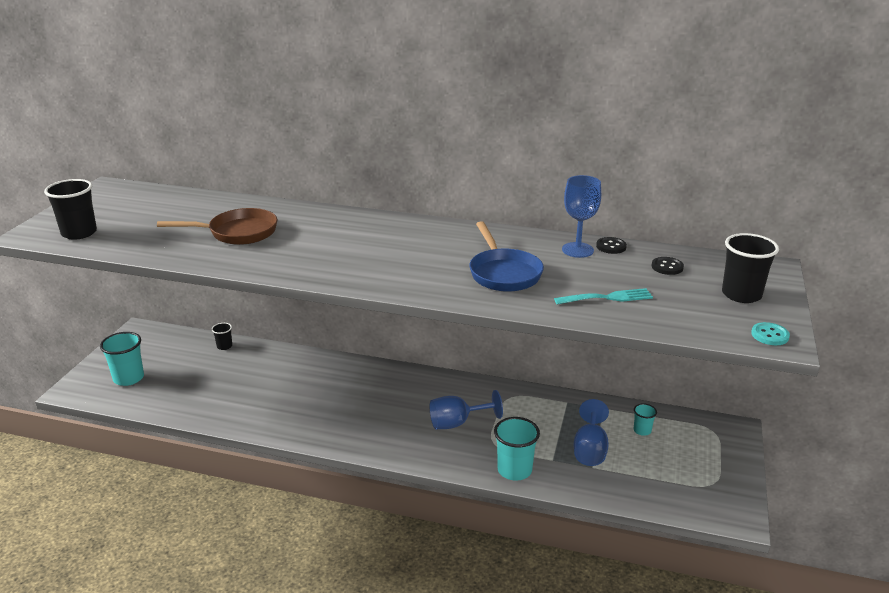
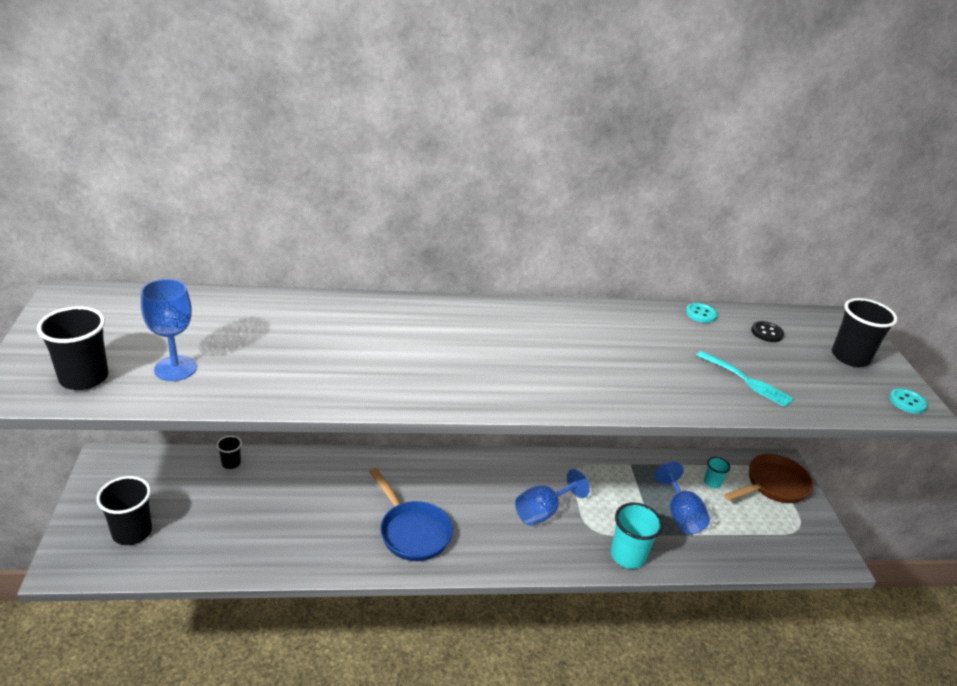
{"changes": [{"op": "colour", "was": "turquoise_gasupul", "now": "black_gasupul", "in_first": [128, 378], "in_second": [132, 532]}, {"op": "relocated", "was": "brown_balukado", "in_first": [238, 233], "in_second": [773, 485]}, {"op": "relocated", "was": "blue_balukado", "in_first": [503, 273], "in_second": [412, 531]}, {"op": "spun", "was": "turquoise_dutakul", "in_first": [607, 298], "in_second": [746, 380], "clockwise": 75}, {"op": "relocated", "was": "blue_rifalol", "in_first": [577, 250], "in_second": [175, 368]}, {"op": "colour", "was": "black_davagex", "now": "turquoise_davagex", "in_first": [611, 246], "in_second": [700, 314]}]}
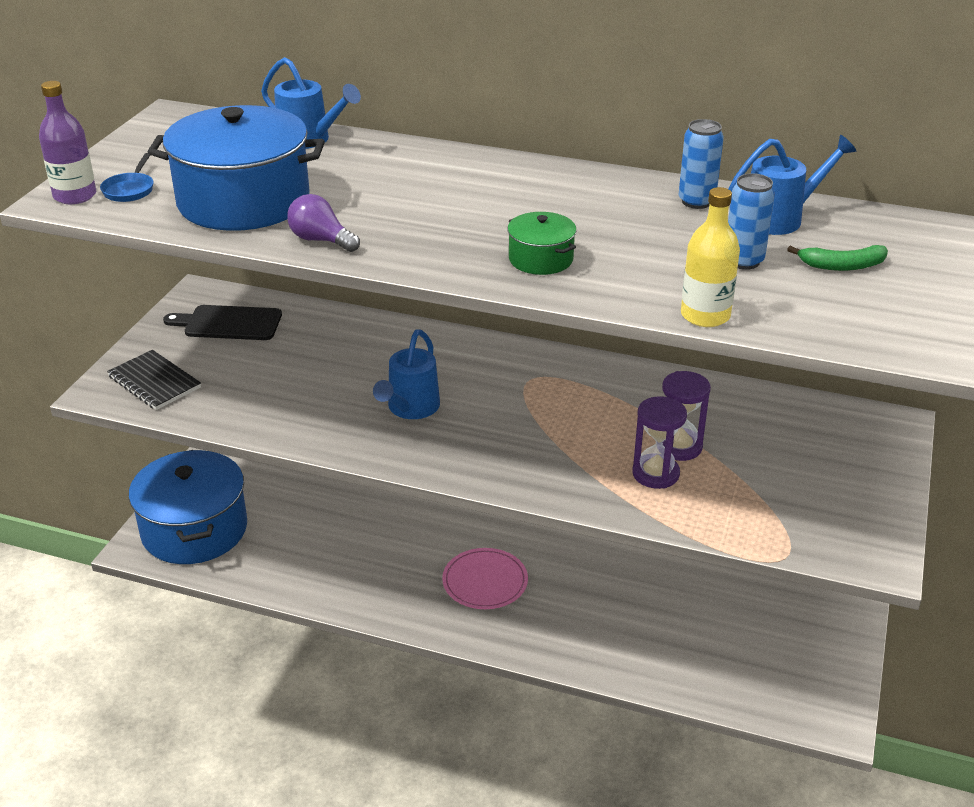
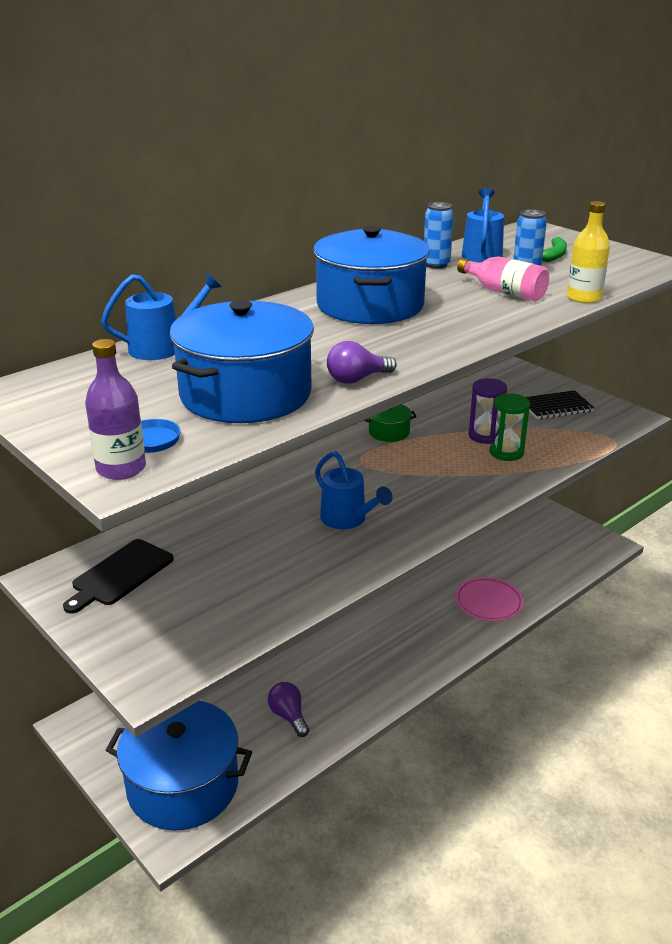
{"changes": [{"op": "relocated", "was": "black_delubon", "in_first": [154, 382], "in_second": [555, 407]}, {"op": "relocated", "was": "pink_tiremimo", "in_first": [485, 582], "in_second": [488, 602]}, {"op": "relocated", "was": "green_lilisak", "in_first": [541, 259], "in_second": [389, 432]}, {"op": "colour", "was": "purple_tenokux", "now": "green_tenokux", "in_first": [655, 474], "in_second": [506, 452]}, {"op": "appeared", "now": "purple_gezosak", "in_second": [288, 716]}, {"op": "appeared", "now": "blue_lilisak", "in_second": [370, 305]}, {"op": "appeared", "now": "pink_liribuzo", "in_second": [504, 292]}]}
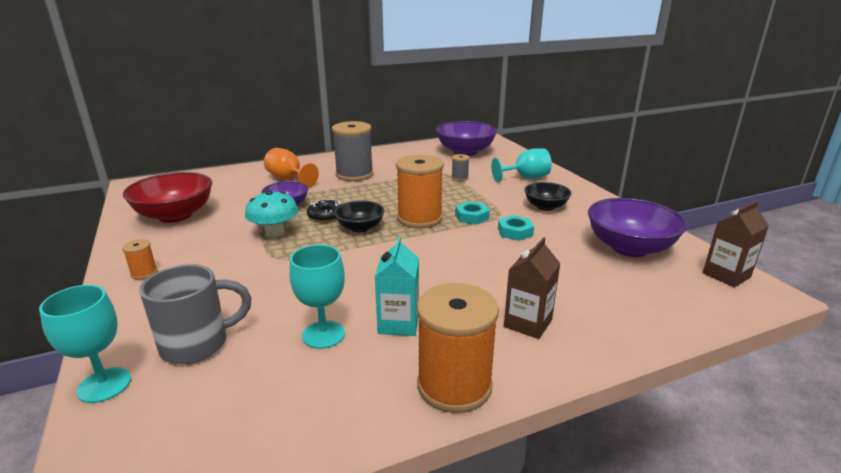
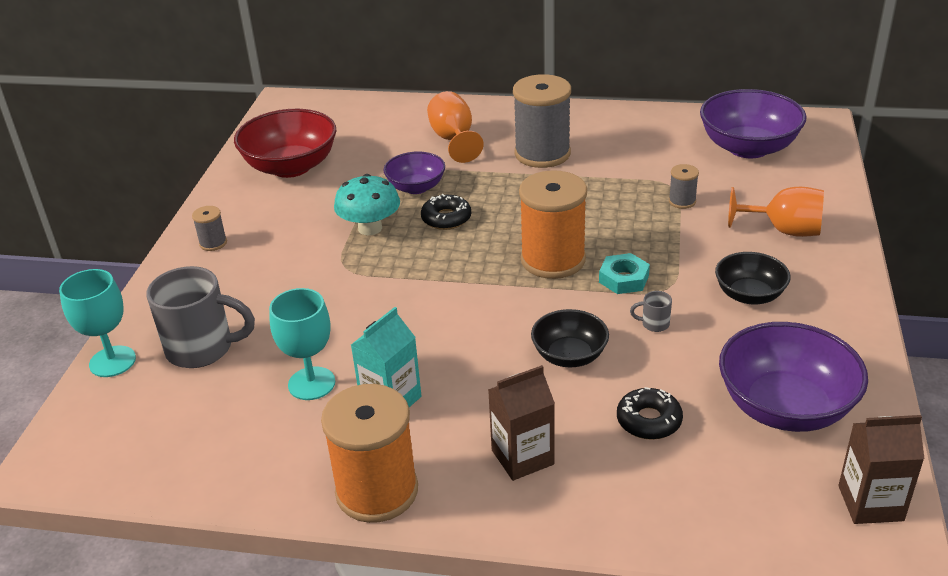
{"changes": [{"op": "colour", "was": "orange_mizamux", "now": "grey_mizamux", "in_first": [144, 273], "in_second": [213, 243]}, {"op": "relocated", "was": "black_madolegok", "in_first": [360, 228], "in_second": [569, 356]}, {"op": "colour", "was": "turquoise_rifalol", "now": "orange_rifalol", "in_first": [525, 178], "in_second": [784, 230]}, {"op": "exchanged", "was": "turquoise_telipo", "now": "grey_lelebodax", "in_first": [515, 232], "in_second": [654, 324]}, {"op": "appeared", "now": "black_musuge", "in_second": [649, 420]}]}
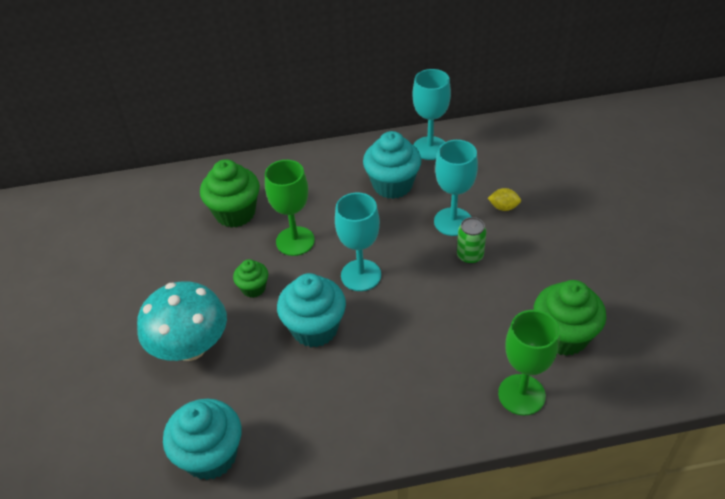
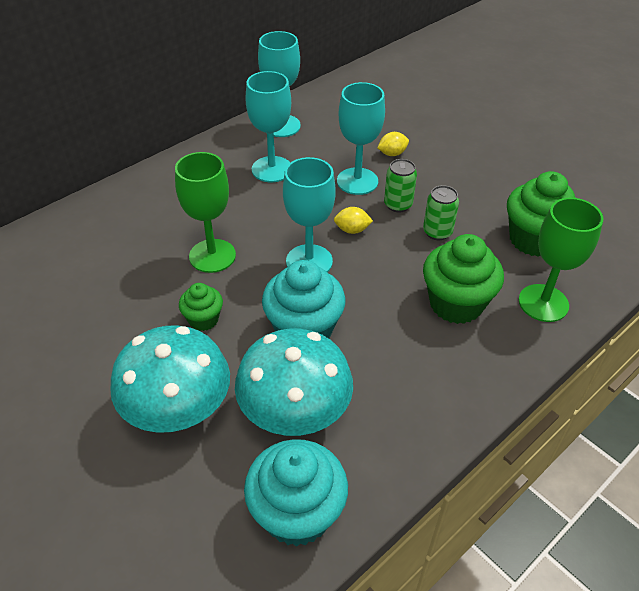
{"changes": [{"op": "relocated", "was": "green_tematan", "in_first": [235, 213], "in_second": [456, 304]}, {"op": "exchanged", "was": "turquoise_tematan", "now": "turquoise_rifalol", "in_first": [392, 185], "in_second": [272, 169]}, {"op": "appeared", "now": "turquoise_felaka", "in_second": [295, 414]}, {"op": "appeared", "now": "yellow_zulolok", "in_second": [352, 230]}, {"op": "appeared", "now": "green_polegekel", "in_second": [437, 232]}]}
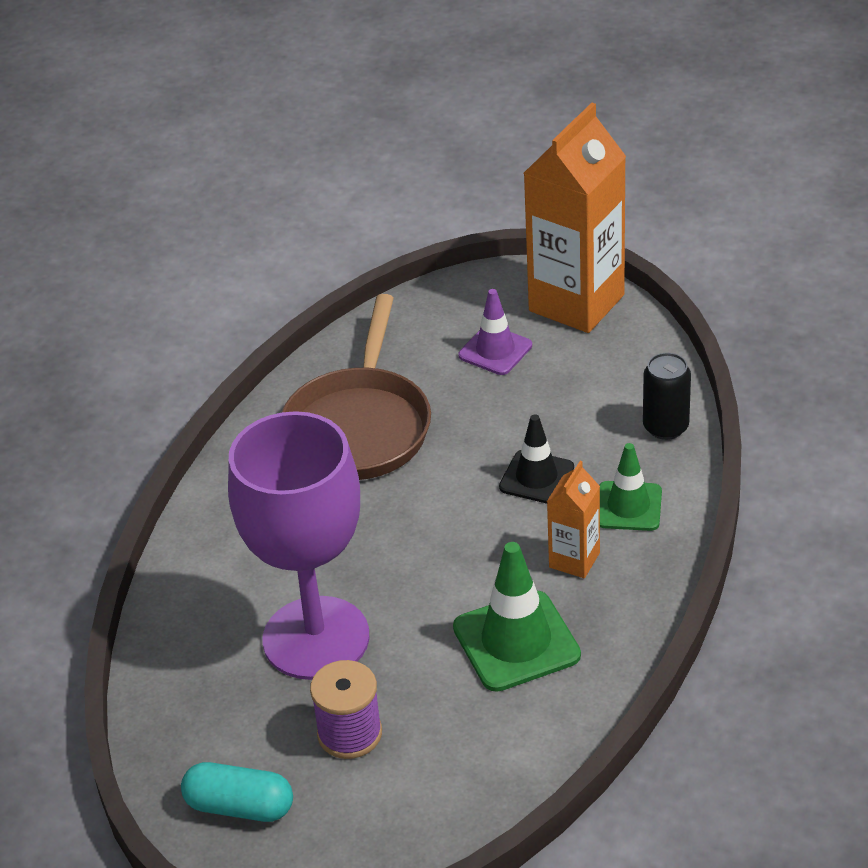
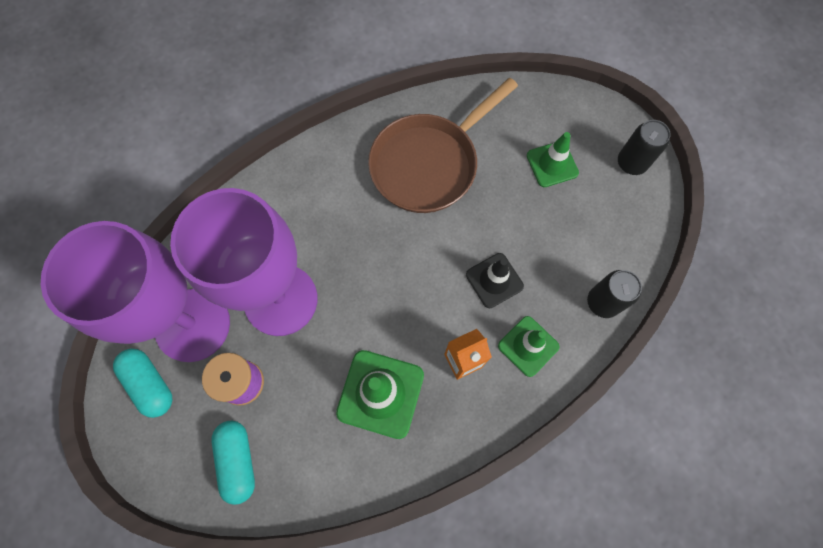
{"changes": [{"op": "colour", "was": "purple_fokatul", "now": "green_fokatul", "in_first": [495, 350], "in_second": [552, 164]}, {"op": "exchanged", "was": "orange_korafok", "now": "black_polegekel", "in_first": [576, 303], "in_second": [631, 163]}, {"op": "appeared", "now": "purple_rifalol", "in_second": [192, 325]}, {"op": "appeared", "now": "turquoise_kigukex", "in_second": [238, 461]}]}
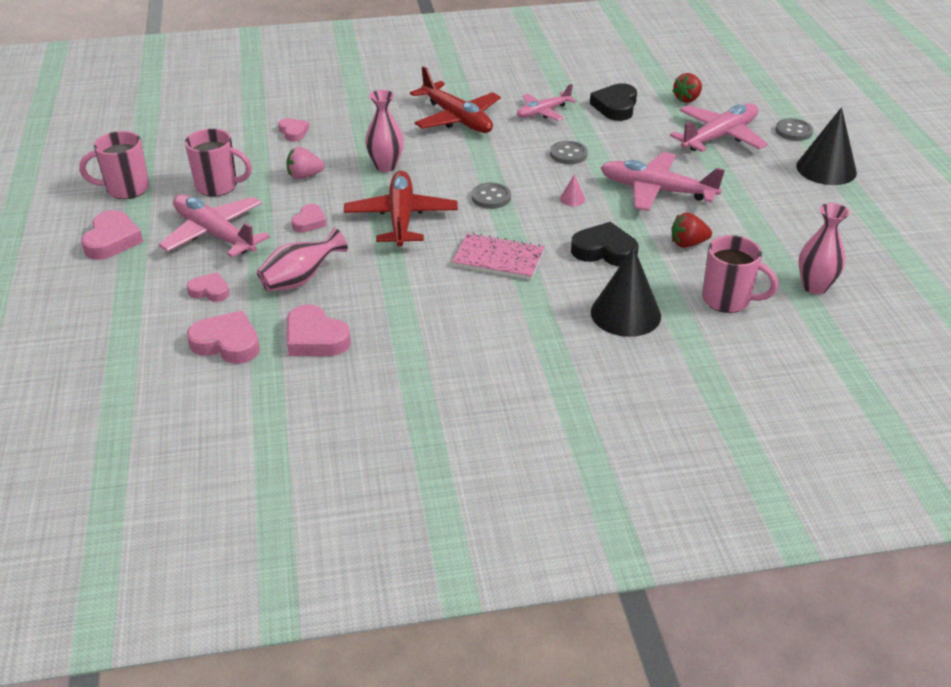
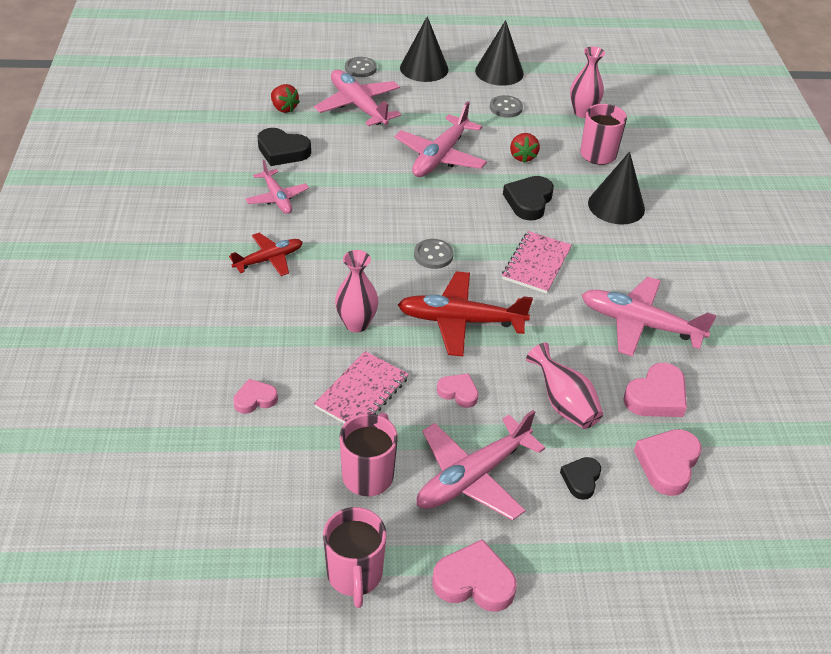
{"changes": [{"op": "colour", "was": "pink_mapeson", "now": "black_mapeson", "in_first": [210, 291], "in_second": [581, 479]}, {"op": "exchanged", "was": "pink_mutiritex", "now": "pink_delubon", "in_first": [304, 176], "in_second": [362, 393]}, {"op": "size", "was": "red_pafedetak", "in_first": [457, 118], "in_second": [268, 259], "ratio": 0.62}, {"op": "relocated", "was": "grey_davagex", "in_first": [568, 154], "in_second": [505, 108]}, {"op": "missing", "was": "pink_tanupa", "in_first": [572, 199]}, {"op": "appeared", "now": "black_tanupa", "in_second": [499, 72]}, {"op": "appeared", "now": "pink_pafedetak", "in_second": [640, 324]}]}
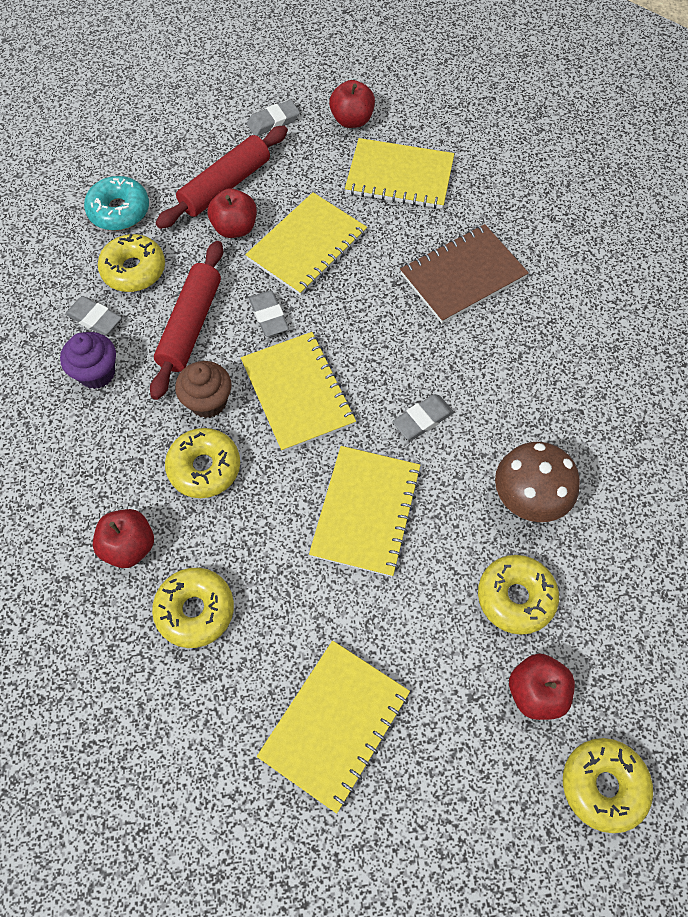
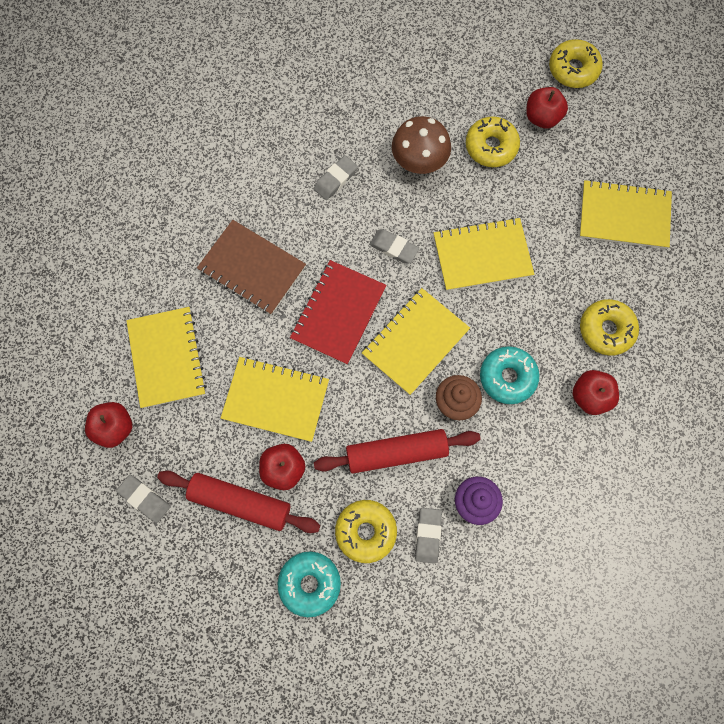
{"changes": [{"op": "colour", "was": "yellow_musuge", "now": "turquoise_musuge", "in_first": [204, 467], "in_second": [507, 377]}, {"op": "relocated", "was": "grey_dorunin", "in_first": [269, 316], "in_second": [335, 179]}, {"op": "appeared", "now": "red_delubon", "in_second": [338, 313]}]}
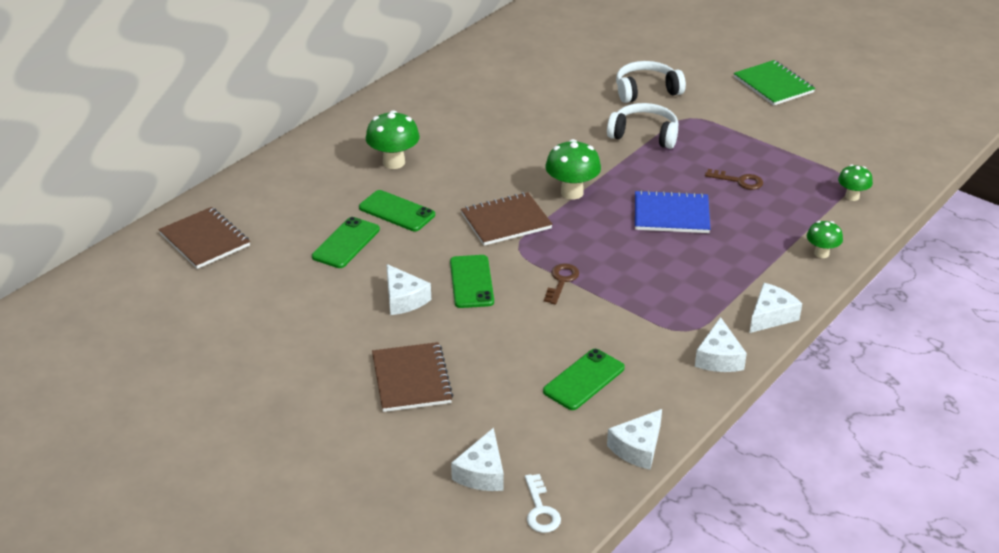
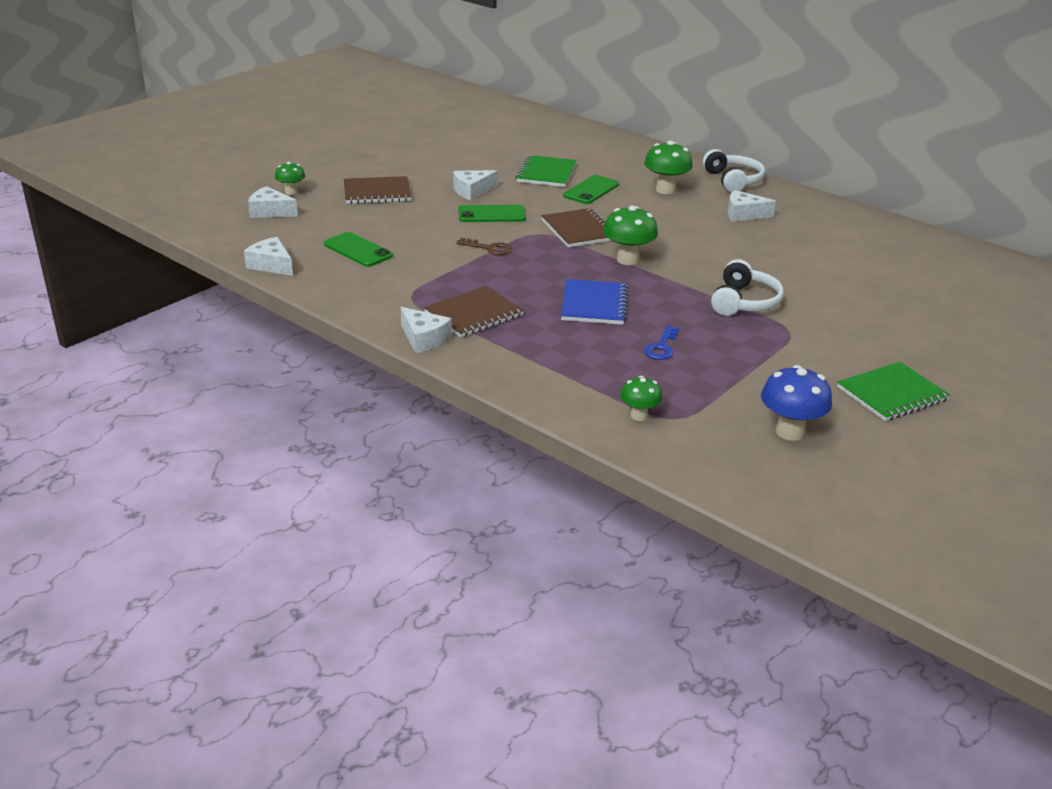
{"changes": [{"op": "relocated", "was": "brown_delubon", "in_first": [205, 240], "in_second": [473, 314]}, {"op": "exchanged", "was": "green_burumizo", "now": "green_delubon", "in_first": [346, 243], "in_second": [546, 173]}, {"op": "missing", "was": "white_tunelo", "in_first": [540, 510]}, {"op": "relocated", "was": "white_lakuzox", "in_first": [646, 91], "in_second": [733, 181]}, {"op": "relocated", "was": "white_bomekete", "in_first": [719, 357], "in_second": [743, 214]}, {"op": "colour", "was": "brown_tunelo", "now": "blue_tunelo", "in_first": [739, 181], "in_second": [661, 347]}, {"op": "relocated", "was": "green_felaka", "in_first": [821, 253], "in_second": [291, 192]}, {"op": "appeared", "now": "blue_felaka", "in_second": [790, 432]}]}
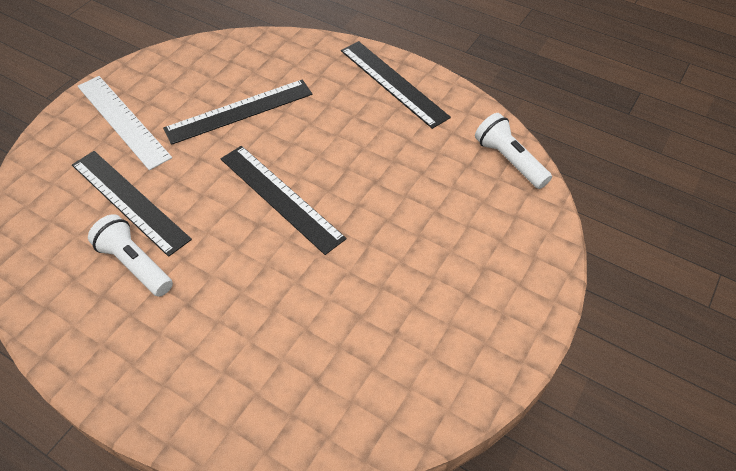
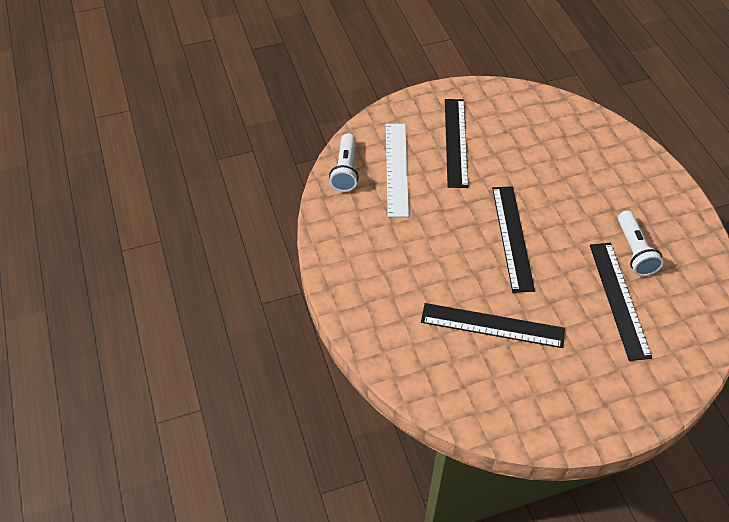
{"changes": [{"op": "relocated", "was": "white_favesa", "in_first": [123, 121], "in_second": [396, 169]}, {"op": "relocated", "was": "black_favesa", "in_first": [393, 83], "in_second": [456, 142]}]}
